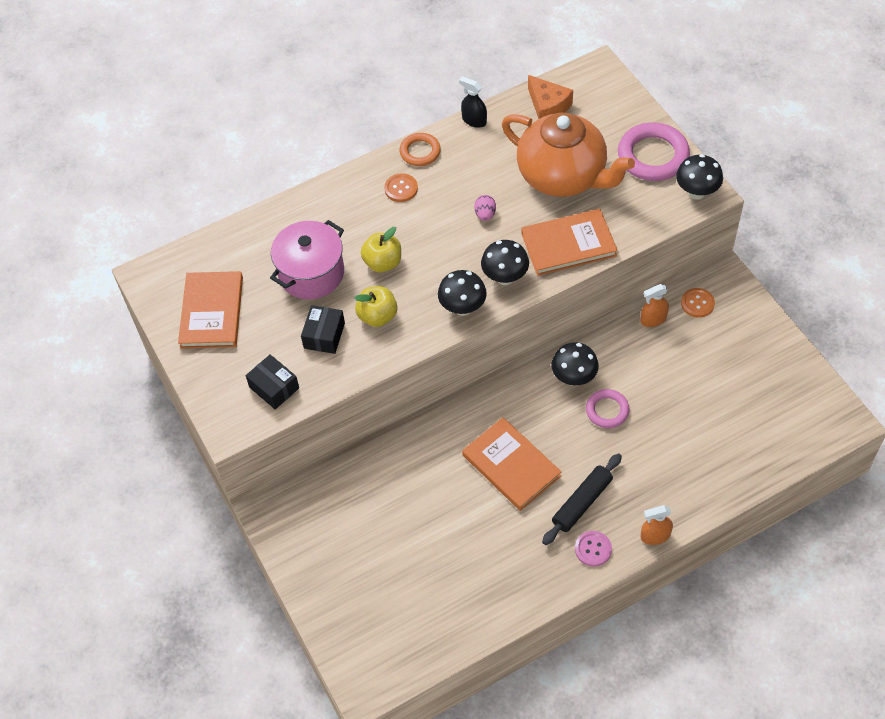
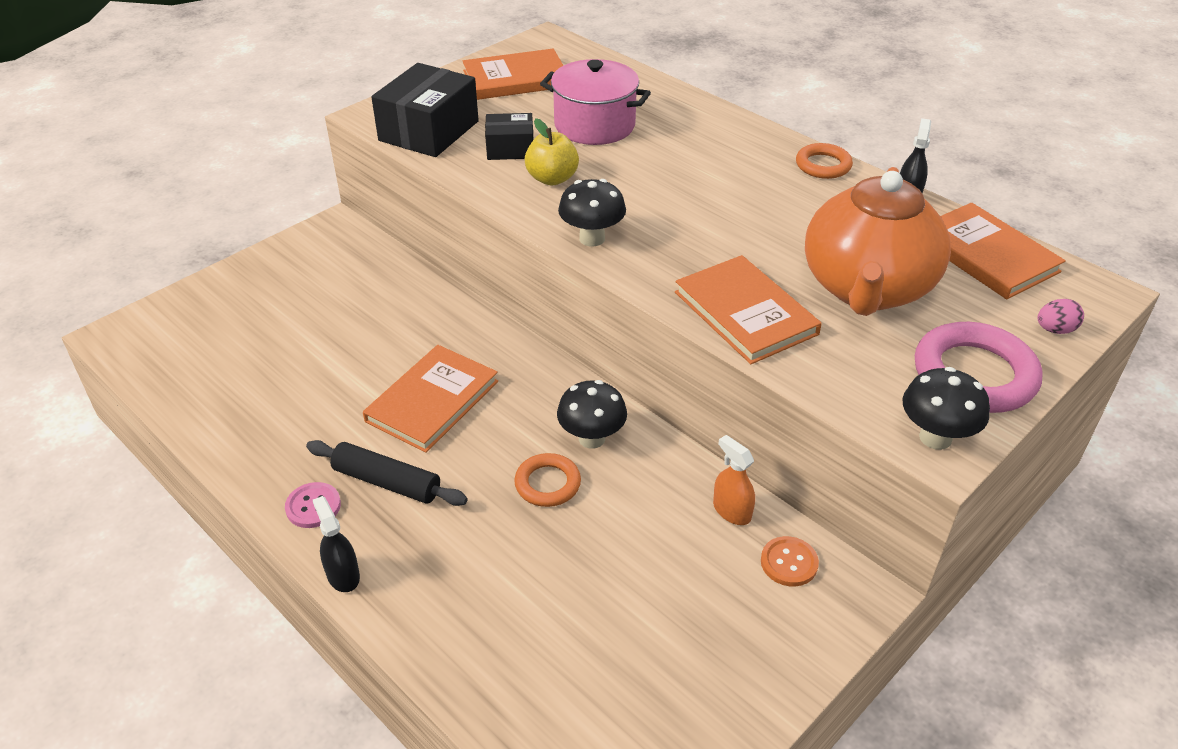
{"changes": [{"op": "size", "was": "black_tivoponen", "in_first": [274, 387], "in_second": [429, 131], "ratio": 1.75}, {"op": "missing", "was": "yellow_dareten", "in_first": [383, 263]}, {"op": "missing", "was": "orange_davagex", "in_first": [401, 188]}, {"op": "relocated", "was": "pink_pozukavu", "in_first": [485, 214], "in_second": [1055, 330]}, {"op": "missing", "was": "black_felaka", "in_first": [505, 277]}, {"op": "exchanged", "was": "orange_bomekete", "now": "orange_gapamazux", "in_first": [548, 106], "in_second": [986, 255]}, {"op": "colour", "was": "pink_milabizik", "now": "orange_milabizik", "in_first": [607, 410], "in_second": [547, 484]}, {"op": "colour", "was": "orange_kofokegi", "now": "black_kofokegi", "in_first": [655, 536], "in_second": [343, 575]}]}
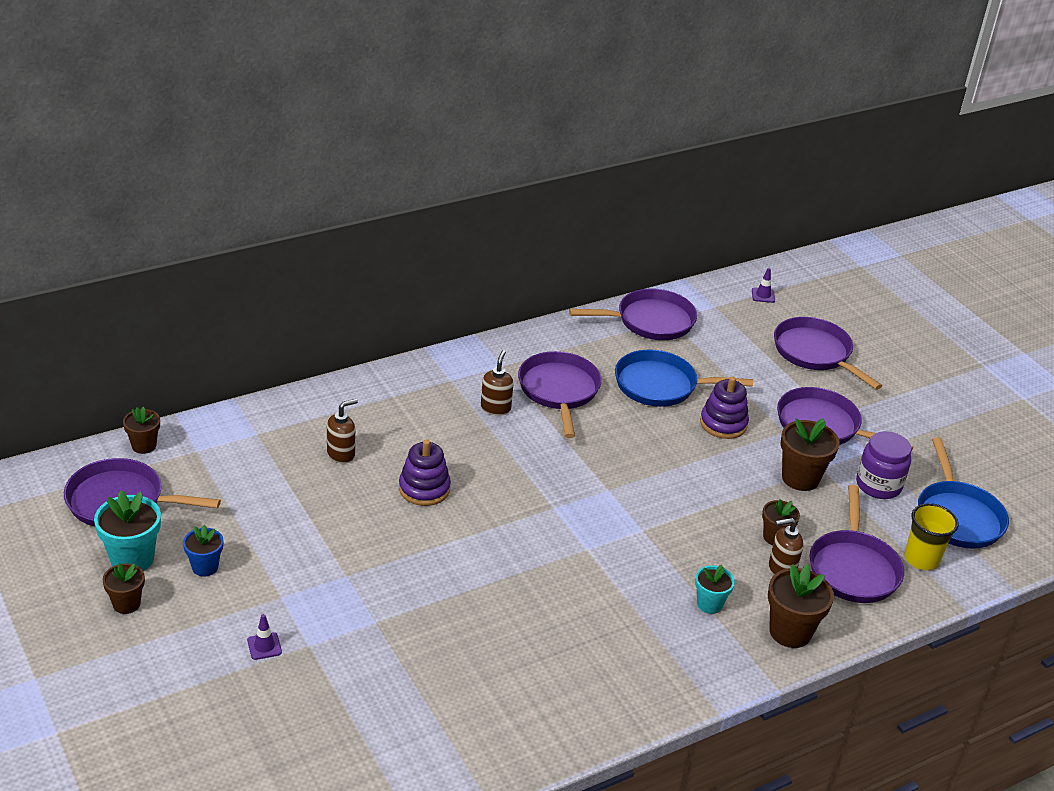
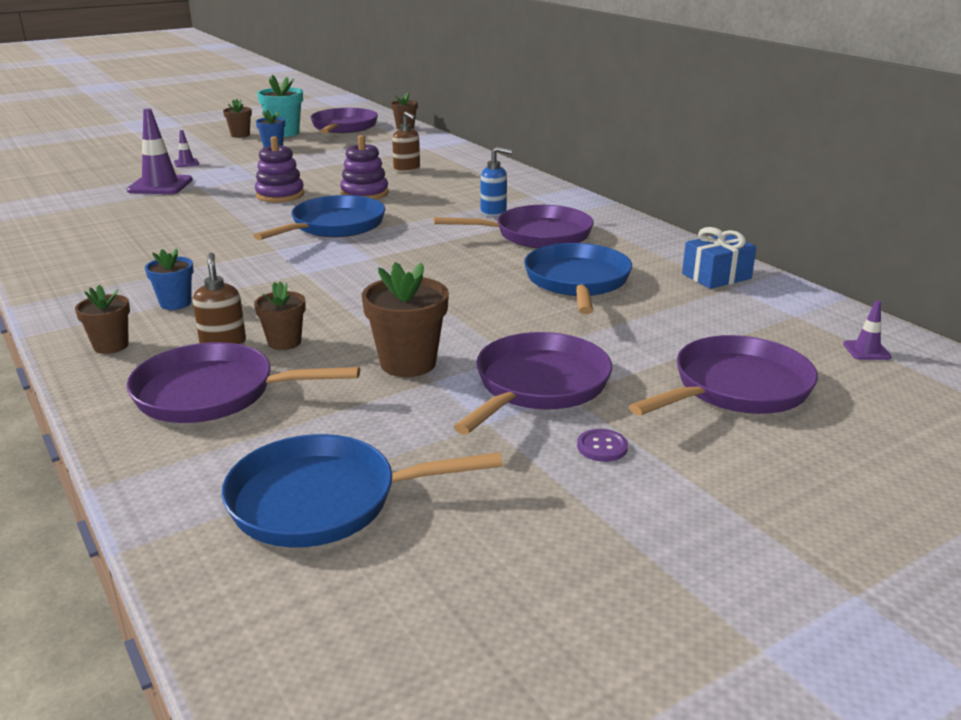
{"changes": [{"op": "colour", "was": "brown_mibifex", "now": "blue_mibifex", "in_first": [495, 408], "in_second": [494, 212]}, {"op": "exchanged", "was": "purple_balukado", "now": "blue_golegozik", "in_first": [650, 321], "in_second": [716, 276]}, {"op": "colour", "was": "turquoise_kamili", "now": "blue_kamili", "in_first": [709, 604], "in_second": [175, 303]}, {"op": "relocated", "was": "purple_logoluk", "in_first": [723, 424], "in_second": [280, 195]}, {"op": "size", "was": "brown_kamili", "in_first": [790, 632], "in_second": [111, 346], "ratio": 0.62}, {"op": "missing", "was": "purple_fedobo", "in_first": [878, 485]}, {"op": "missing", "was": "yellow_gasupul", "in_first": [921, 559]}, {"op": "appeared", "now": "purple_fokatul", "in_second": [160, 185]}, {"op": "appeared", "now": "blue_balukado", "in_second": [334, 226]}, {"op": "appeared", "now": "purple_davagex", "in_second": [602, 447]}]}
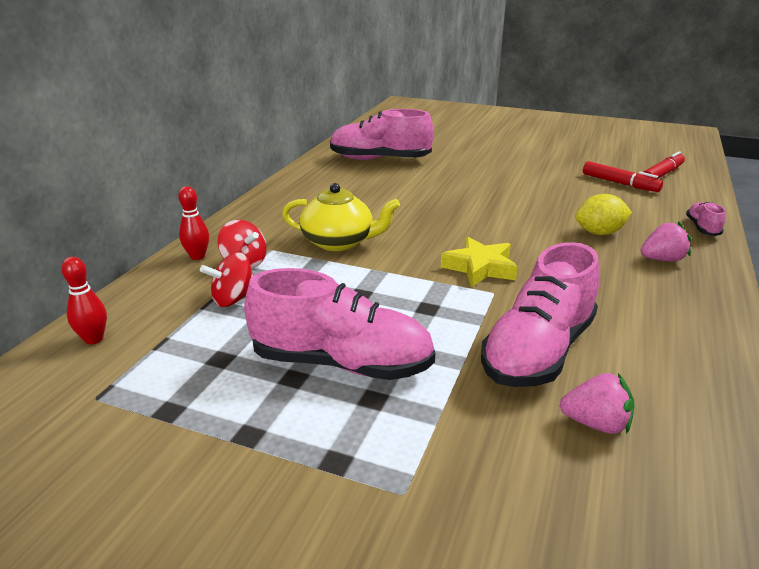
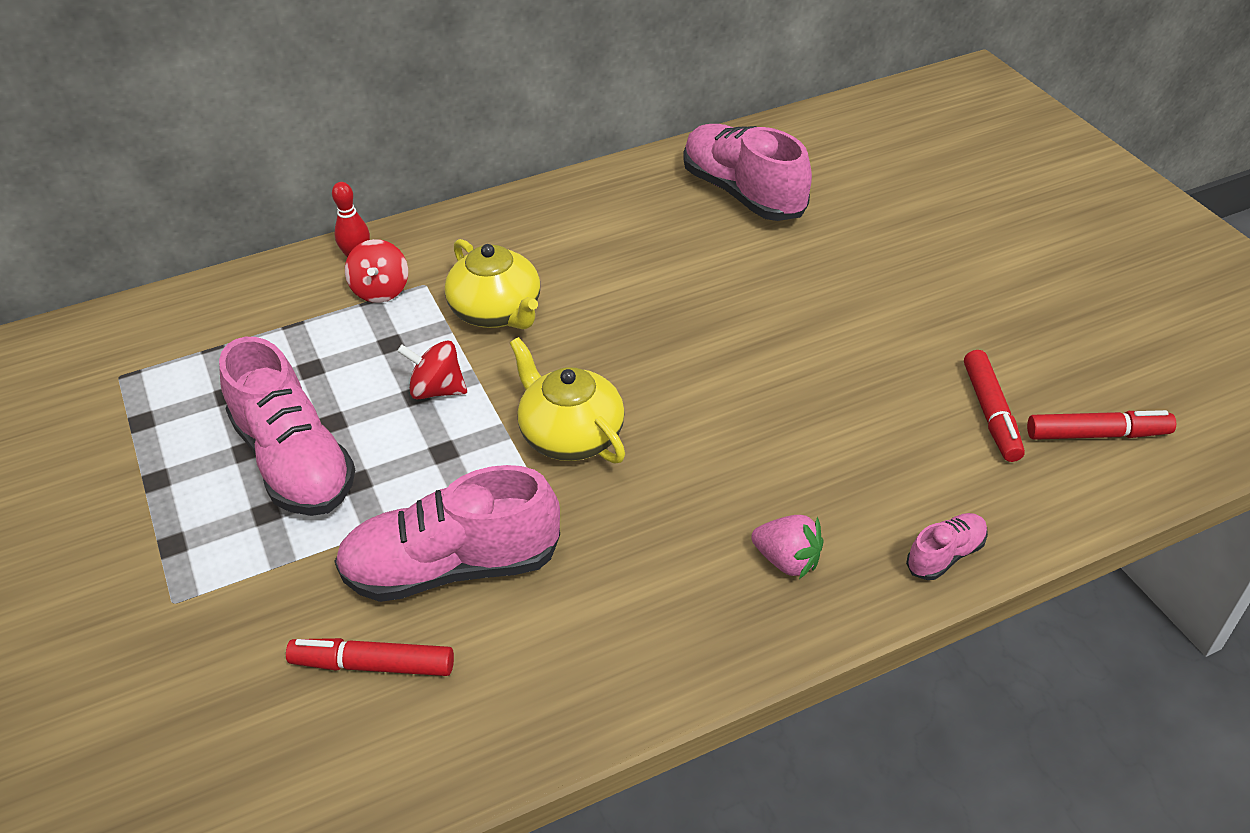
{"changes": [{"op": "missing", "was": "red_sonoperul", "in_first": [94, 339]}, {"op": "relocated", "was": "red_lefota", "in_first": [233, 299], "in_second": [437, 390]}, {"op": "exchanged", "was": "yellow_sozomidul", "now": "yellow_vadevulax", "in_first": [480, 268], "in_second": [570, 435]}, {"op": "exchanged", "was": "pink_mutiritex", "now": "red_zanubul", "in_first": [596, 424], "in_second": [373, 665]}, {"op": "missing", "was": "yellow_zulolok", "in_first": [599, 233]}]}
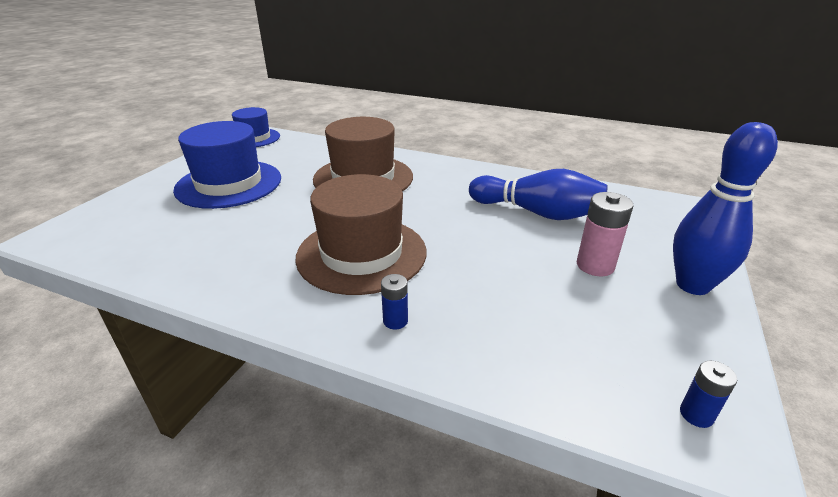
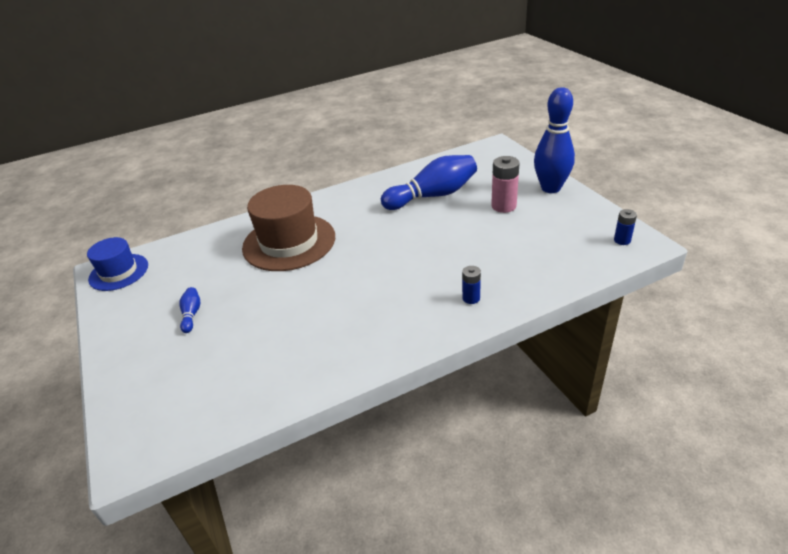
{"changes": [{"op": "exchanged", "was": "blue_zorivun", "now": "blue_sonoperul", "in_first": [229, 184], "in_second": [191, 314]}, {"op": "missing", "was": "brown_zorivun", "in_first": [361, 254]}]}
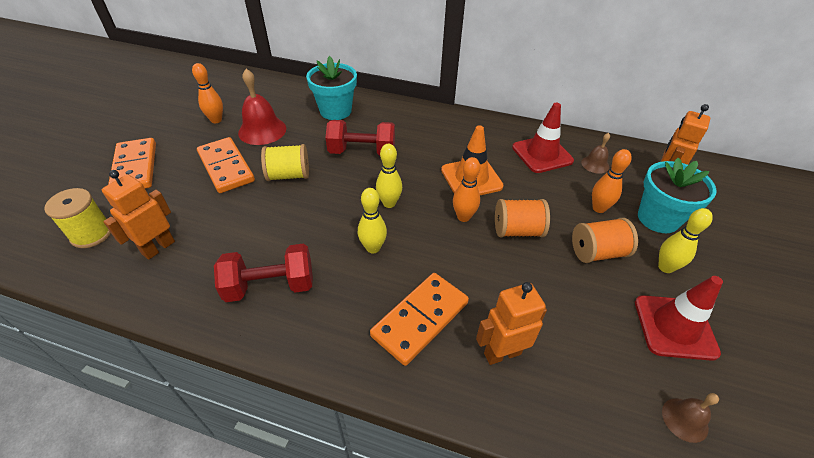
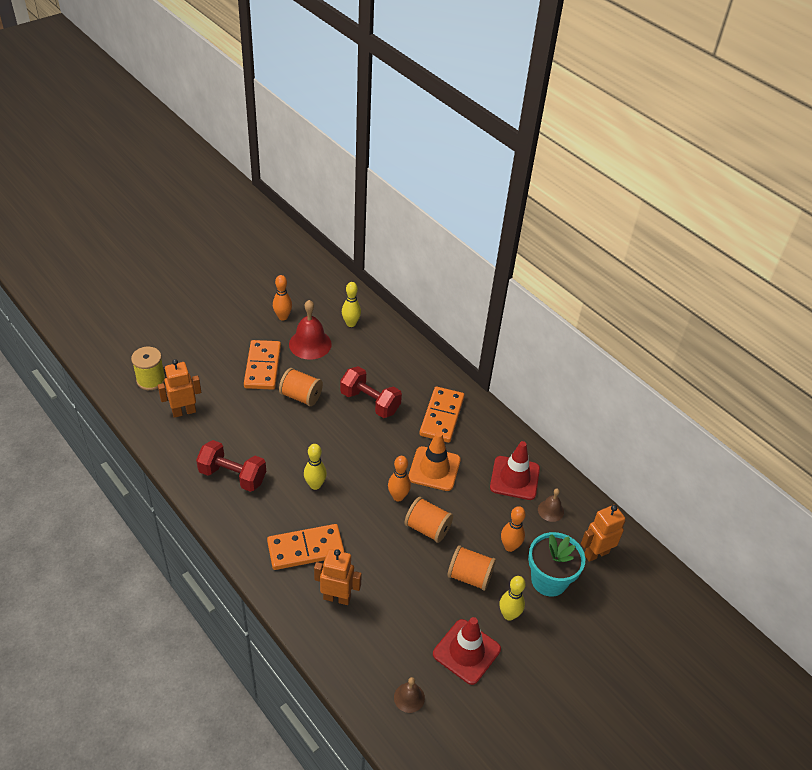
{"changes": [{"op": "relocated", "was": "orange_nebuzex", "in_first": [135, 168], "in_second": [441, 416]}, {"op": "colour", "was": "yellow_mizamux", "now": "orange_mizamux", "in_first": [288, 175], "in_second": [301, 396]}, {"op": "missing", "was": "turquoise_kamili", "in_first": [335, 111]}, {"op": "relocated", "was": "yellow_sonoperul", "in_first": [389, 203], "in_second": [351, 323]}]}
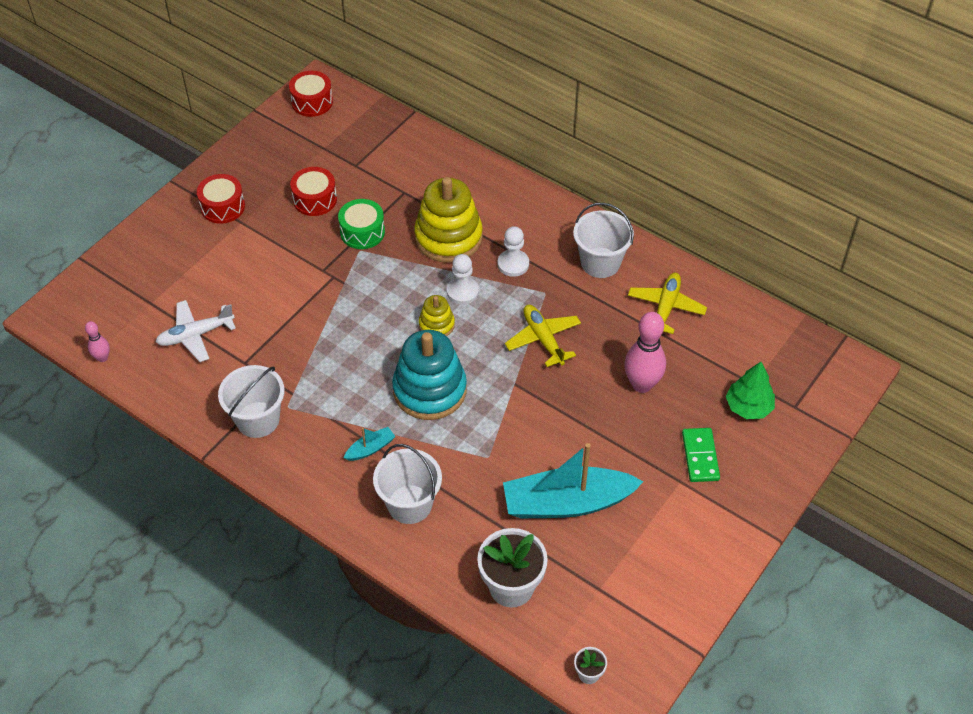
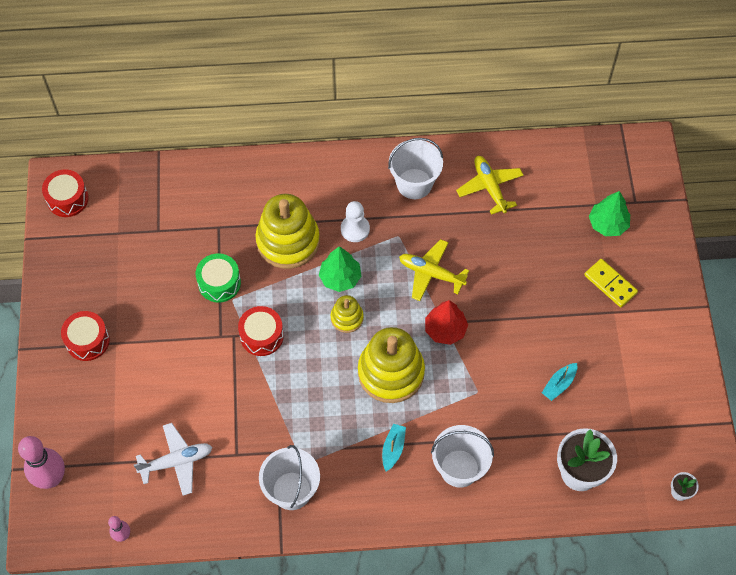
{"changes": [{"op": "spun", "was": "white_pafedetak", "in_first": [195, 335], "in_second": [176, 461], "clockwise": -135}, {"op": "relocated", "was": "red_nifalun", "in_first": [315, 199], "in_second": [261, 336]}, {"op": "colour", "was": "turquoise_logoluk", "now": "yellow_logoluk", "in_first": [429, 390], "in_second": [391, 372]}, {"op": "exchanged", "was": "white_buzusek", "now": "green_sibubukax", "in_first": [462, 291], "in_second": [340, 278]}, {"op": "size", "was": "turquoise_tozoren", "in_first": [567, 503], "in_second": [559, 384], "ratio": 0.42}, {"op": "relocated", "was": "pink_sonoperul", "in_first": [642, 384], "in_second": [51, 478]}, {"op": "colour", "was": "green_nebuzex", "now": "yellow_nebuzex", "in_first": [700, 456], "in_second": [610, 284]}, {"op": "appeared", "now": "red_sibubukax", "in_second": [445, 330]}]}
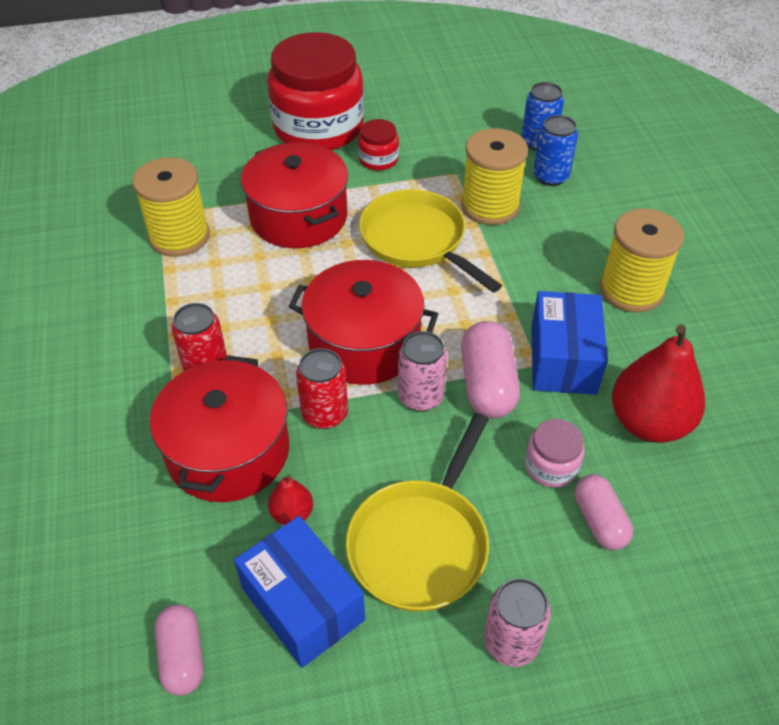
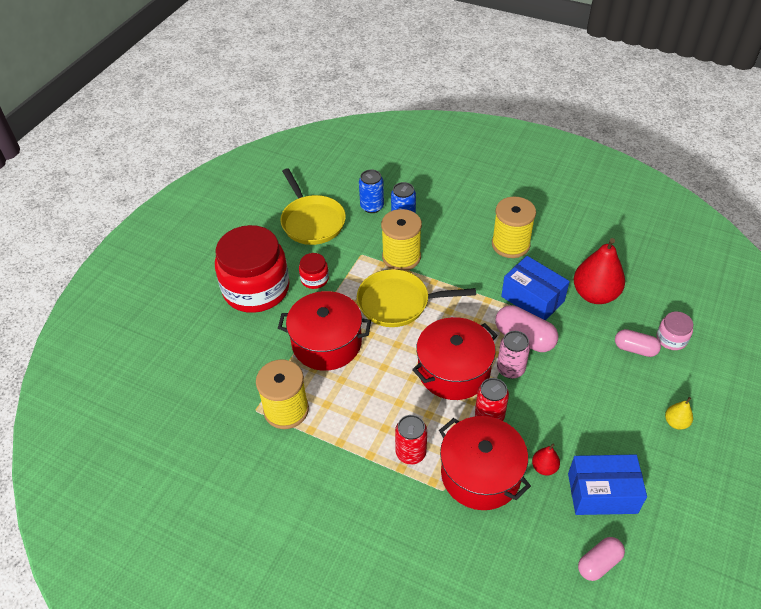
{"changes": [{"op": "spun", "was": "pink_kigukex", "in_first": [182, 657], "in_second": [599, 563], "clockwise": -60}, {"op": "relocated", "was": "yellow_balukado", "in_first": [421, 543], "in_second": [312, 221]}, {"op": "exchanged", "was": "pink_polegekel", "now": "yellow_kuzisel", "in_first": [511, 642], "in_second": [676, 422]}, {"op": "relocated", "was": "pink_fedobo", "in_first": [551, 466], "in_second": [671, 339]}]}
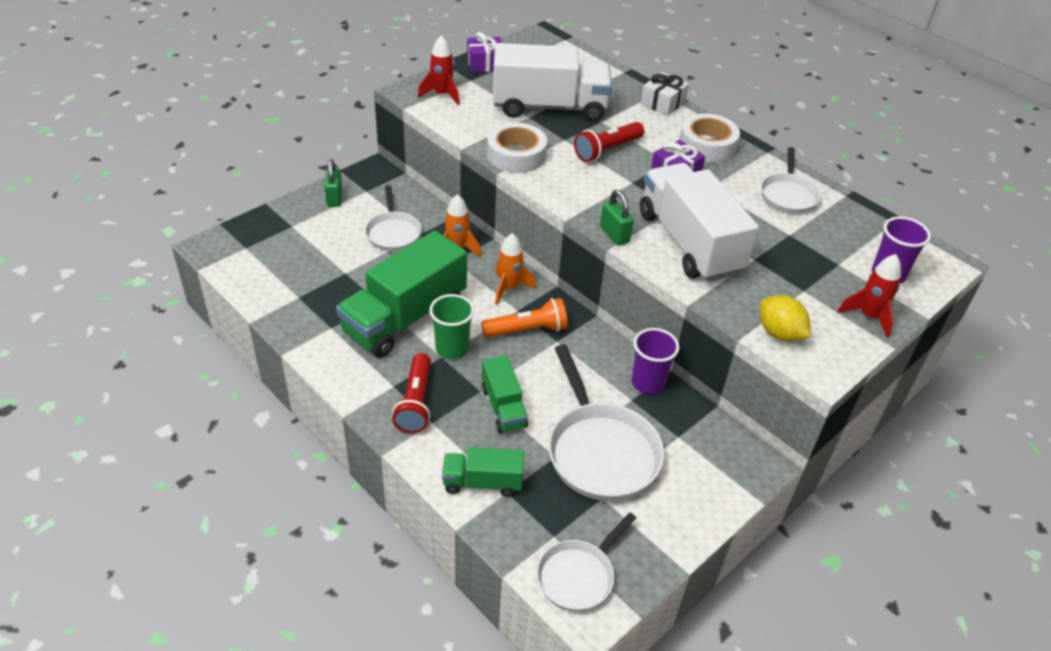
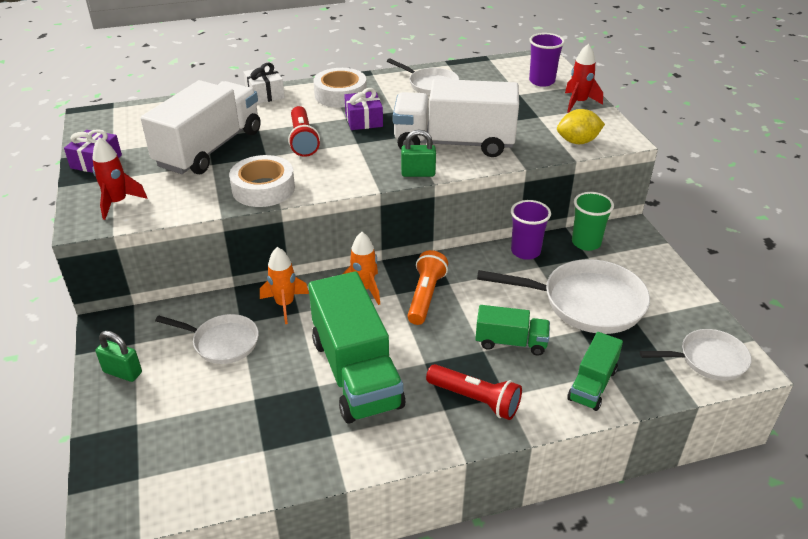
{"changes": [{"op": "relocated", "was": "green_gasupul", "in_first": [452, 349], "in_second": [586, 243]}, {"op": "spun", "was": "white_balukado", "in_first": [578, 576], "in_second": [708, 360], "clockwise": -75}]}
